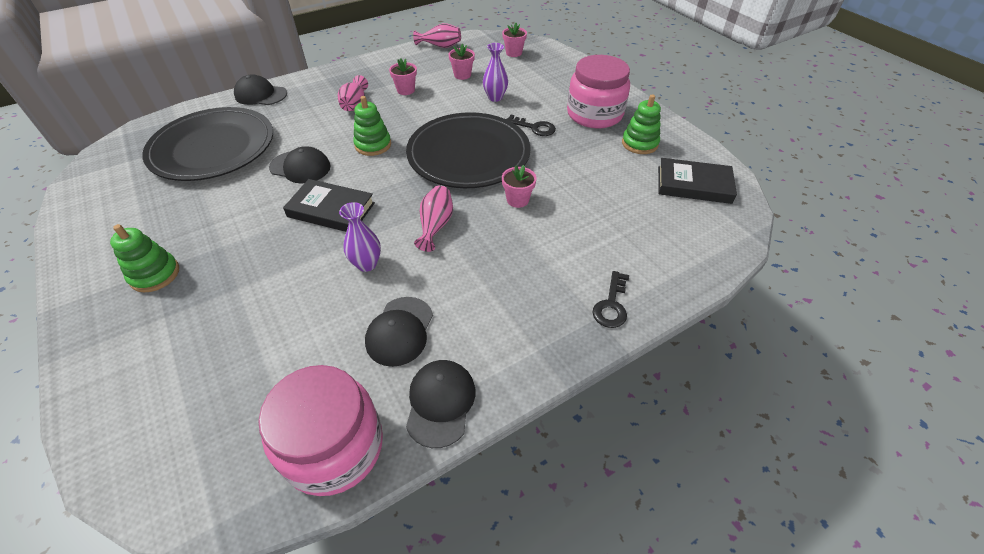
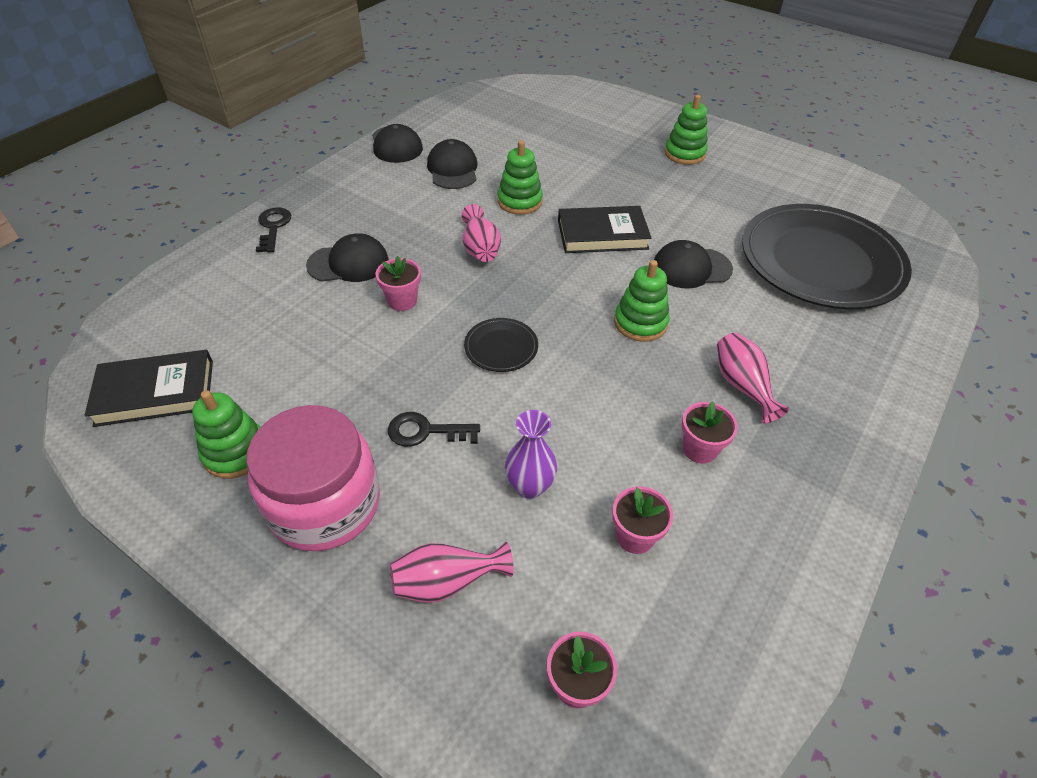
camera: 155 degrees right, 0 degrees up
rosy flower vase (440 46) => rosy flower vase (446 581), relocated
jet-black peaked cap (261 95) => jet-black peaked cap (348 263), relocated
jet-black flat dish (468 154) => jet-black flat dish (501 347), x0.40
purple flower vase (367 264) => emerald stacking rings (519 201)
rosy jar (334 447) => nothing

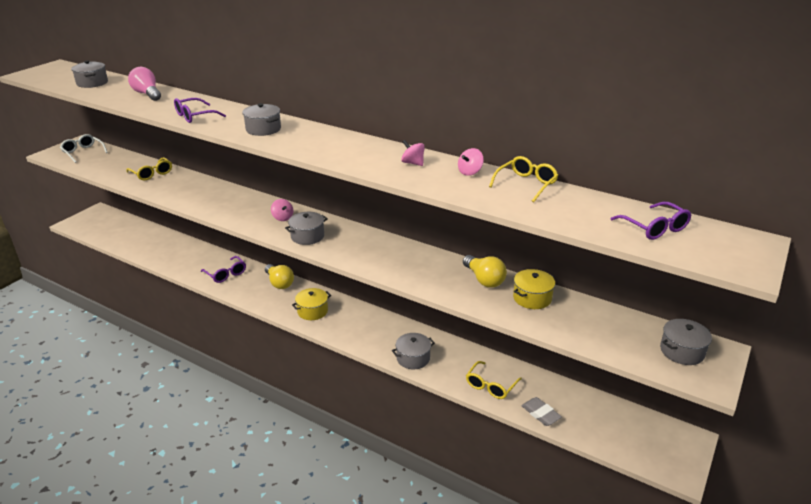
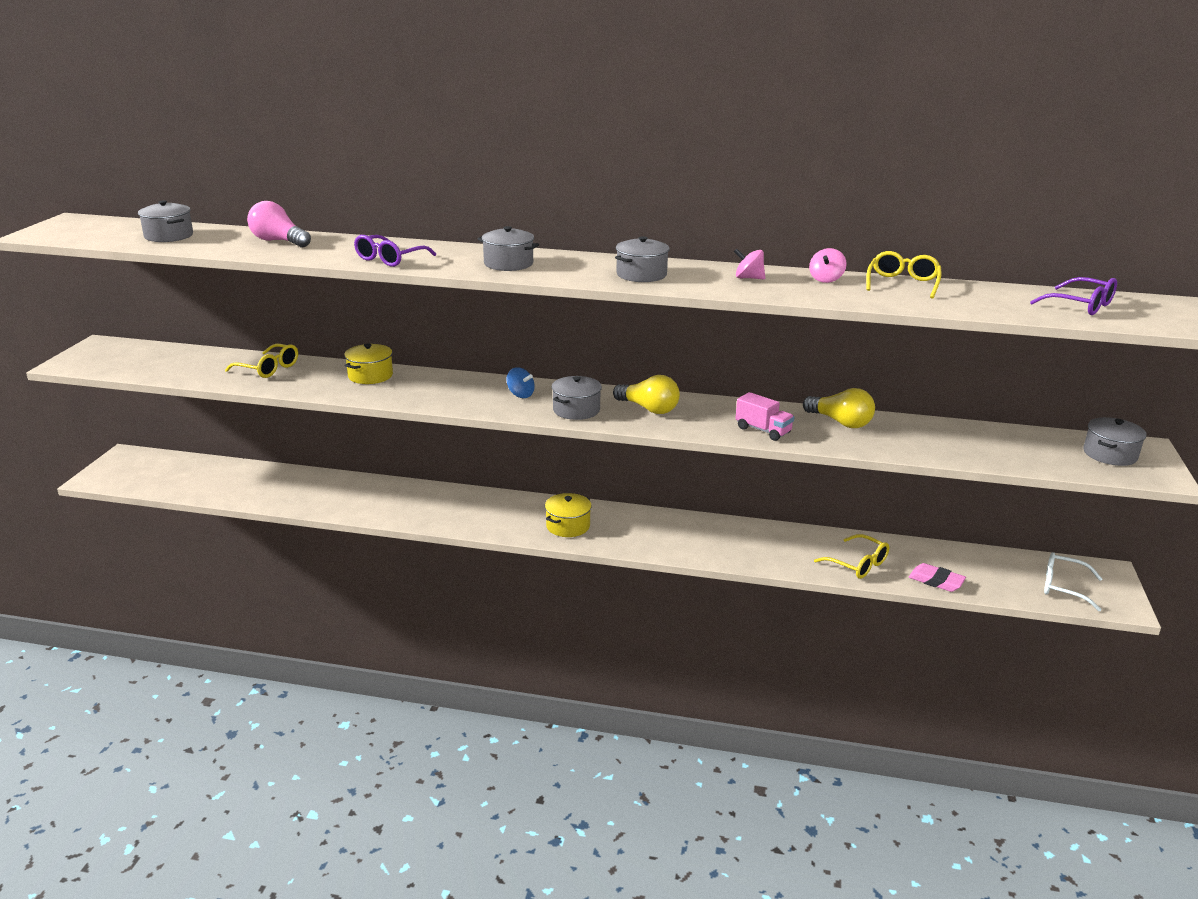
camera: 20 degrees left, 5 degrees down
snow-white spectacles (83 152) => snow-white spectacles (1063 587), relocated
rosy whirligig (282 218) => cobalt whirligig (520 394)
purple spectacles (226 274) => nothing
golden light bulb (279 283) => golden light bulb (648 409), relocated
golden stockpot (532 298) => golden stockpot (370 376), relocated
ash-grey stockpot (413 358) => ash-grey stockpot (641 275), relocated
golden spectacles (490 386) => golden spectacles (858 564), 60 degrees counterclockwise
ash-grey eraser (540 414) => rosy eraser (936 581)
nothing => rosy lorry (763 430)

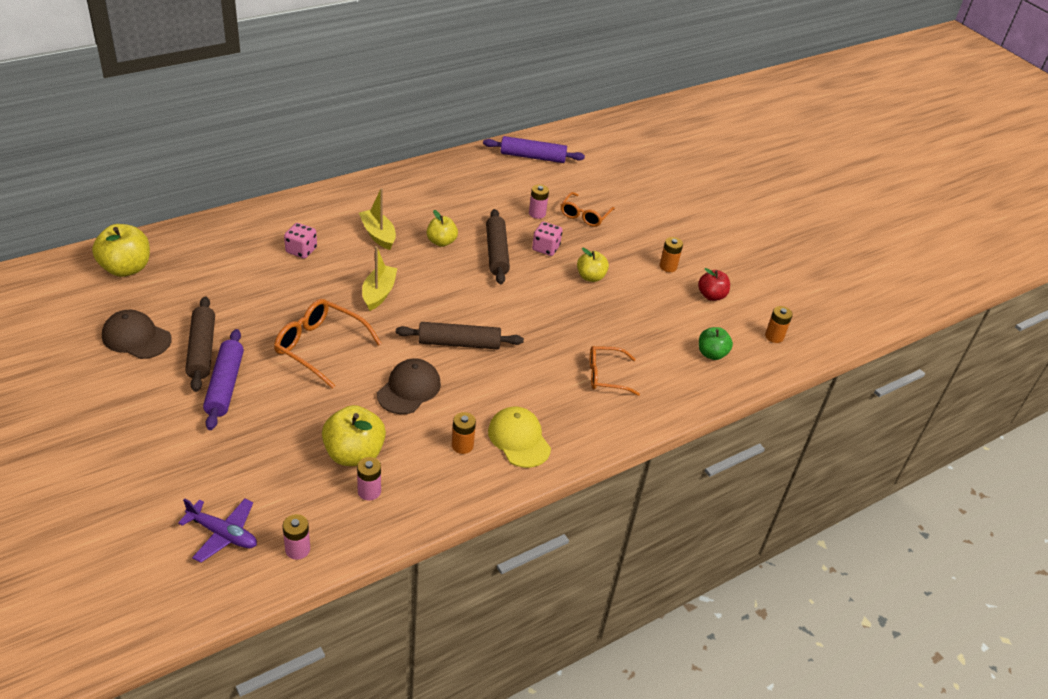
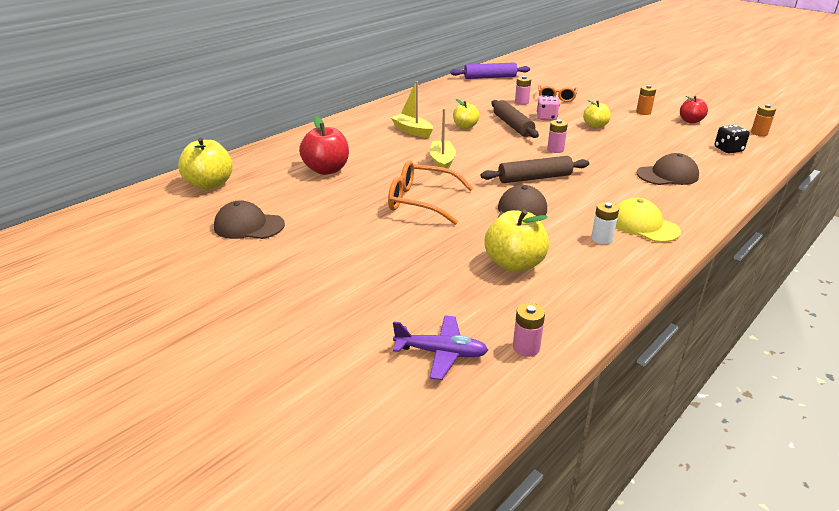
camera: 10 degrees left, 10 degrees down
rosy die (301 250) => nothing
russet dough roller (201 350) => nothing
emerald toy apple (711 354) => jet-black die (728 149)
purple dough roller (225 385) => nothing
orange-coloured spectacles (606 376) => russet peaked cap (667 175)
orange-coloured power cell (462 445) => snow-white power cell (601 239)
rosy power cell (369 491) => rosy power cell (555 149), relocated
nothing => red toy apple (326 170)

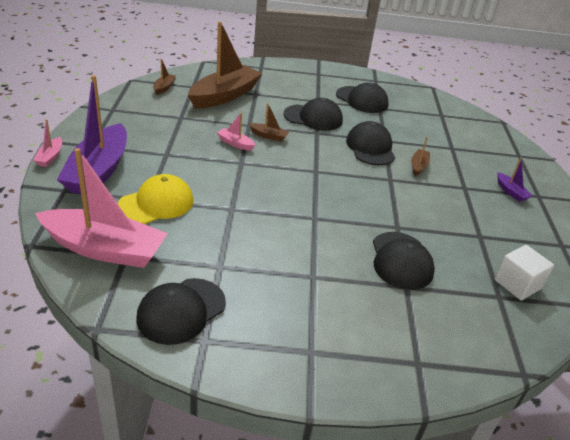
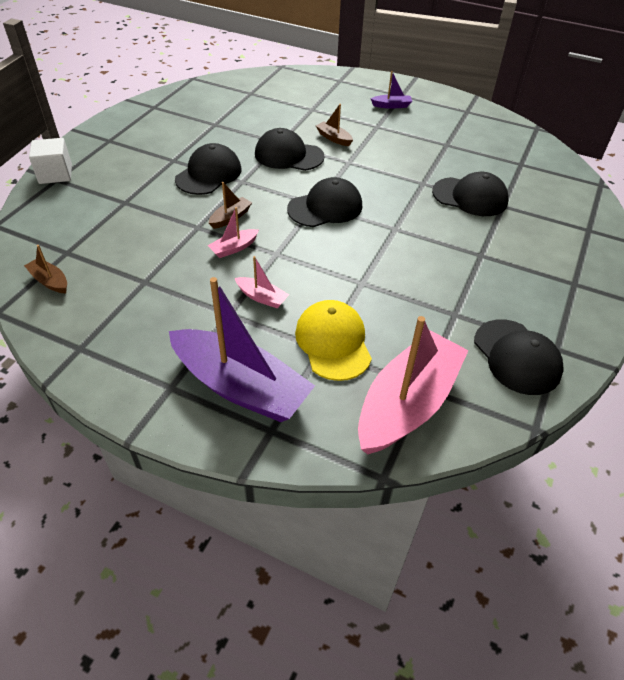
camera: 65 degrees left, 10 degrees up
russet boat (224 96) => nothing
jet-black peaked cap (362 100) => jet-black peaked cap (325 207), relocated
rosy boat (50 157) => rosy boat (262 297), relocated
snow-white block (517 284) => snow-white block (55 174), relocated

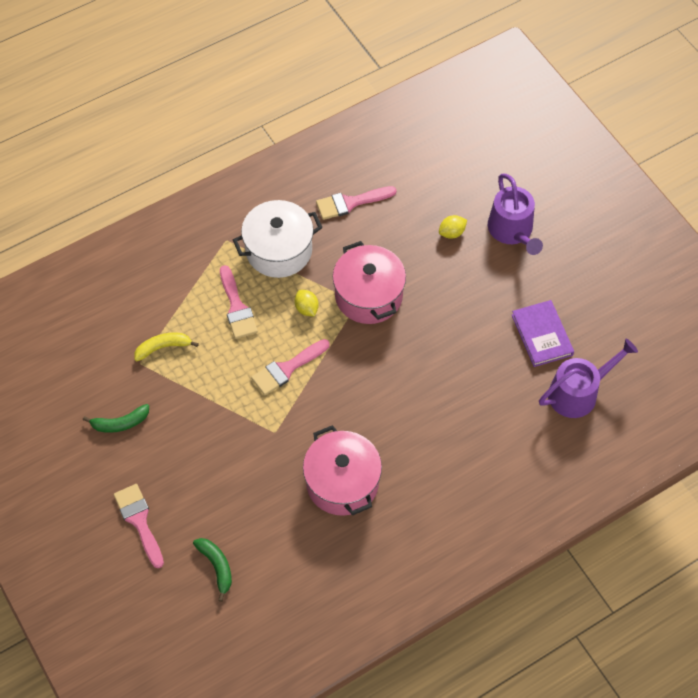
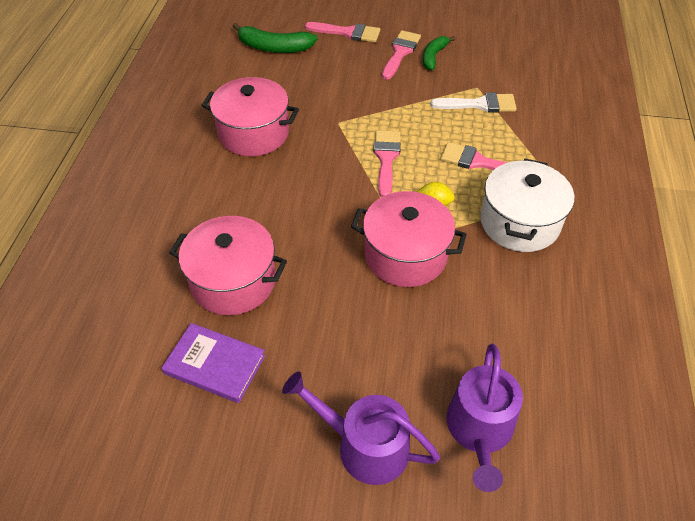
camera: 130 degrees right, 10 degrees down
rosy paint brush (350 203) => rosy paint brush (400 52), relocated
golden lemon (452 233) => nothing
golden banana (163 347) => snow-white paint brush (479 104)
purple watering can (578 392) => purple watering can (479 430), relocated
emerald banana (217 566) => emerald banana (274 47), x1.52
nothing => rosy stockpot (233 281)

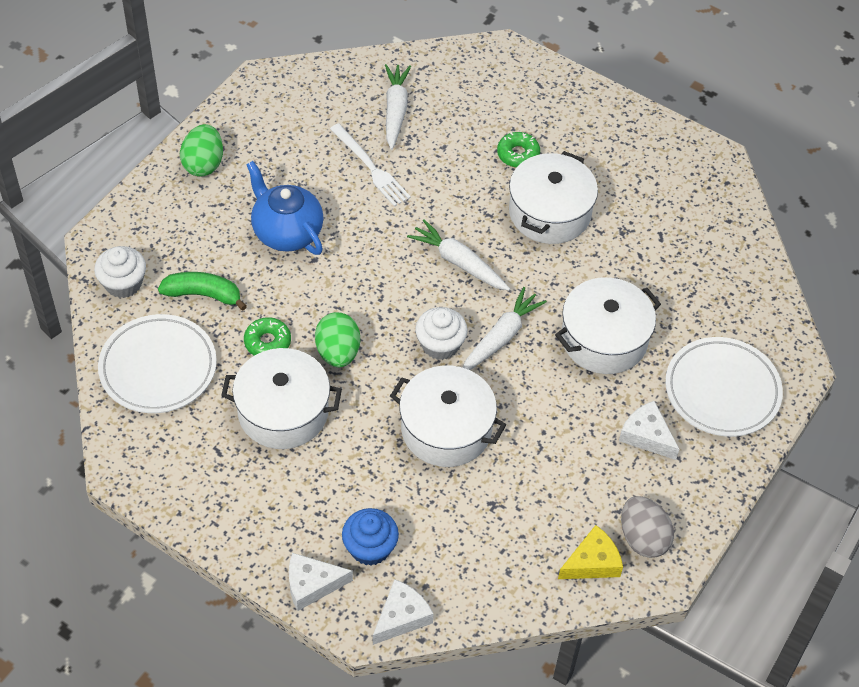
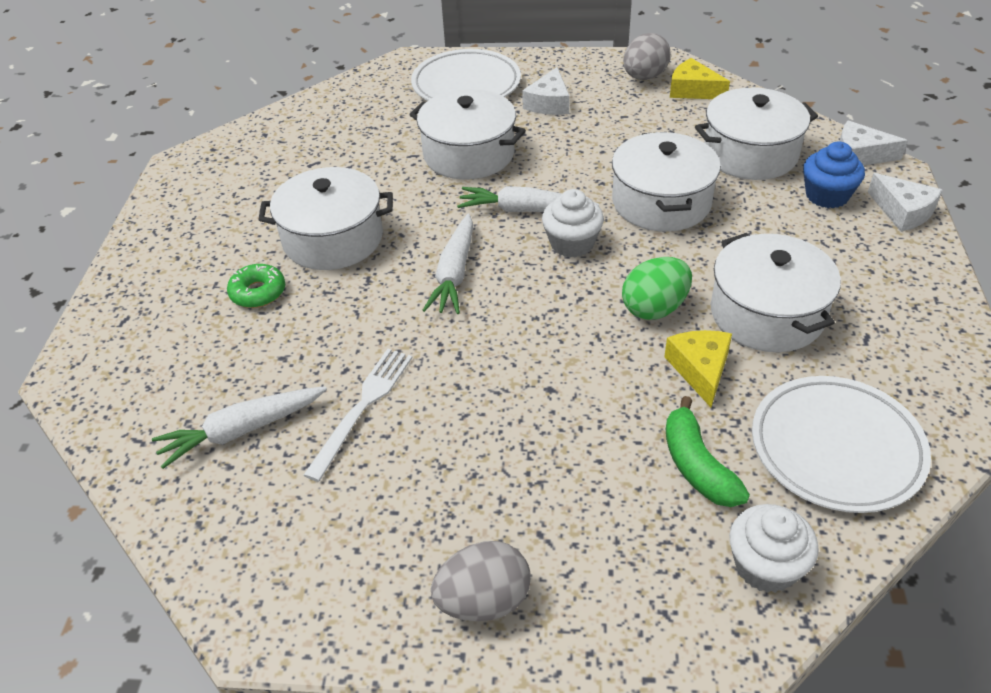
camera: 115 degrees left, 10 degrees down
emerald toy egg (203 164) => ash-grey toy egg (483 601)
cobalt china teapot (286 232) => nothing
emerald doughnut (267 342) => golden cheese wedge (700 369)
nothing => snow-white stockpot (750 154)

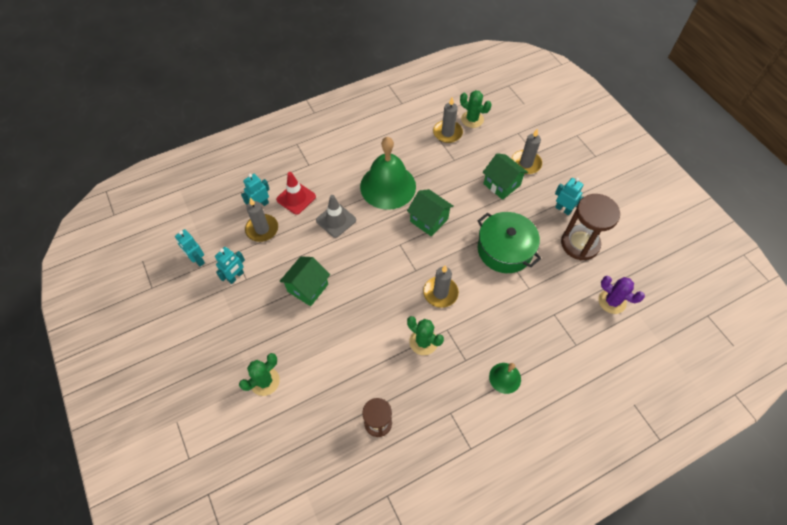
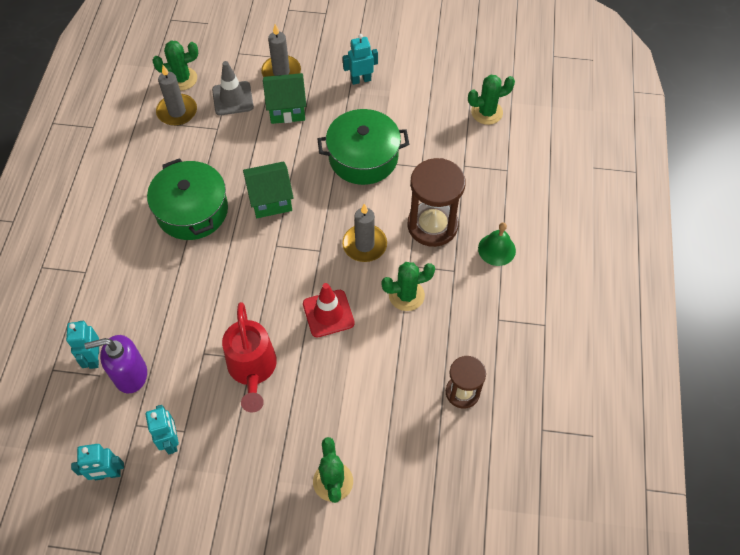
camera: 55 degrees left, 0 degrees up
emerald hand bell (388 186) => emerald stockpot (192 210)
red safety cone (296 198) => red safety cone (328 313), relocated
russet sand timer (580 244) => russet sand timer (432 225), relocated
ash-grey safety cone (336 220) => ash-grey safety cone (233 98), relocated
ash-grey wax candle (262 229) => purple soap pump (130 375)
emerald toy house (308 288) => red watering can (252 369)
purple prickly plant (612 301) => emerald prickly plant (486 112)

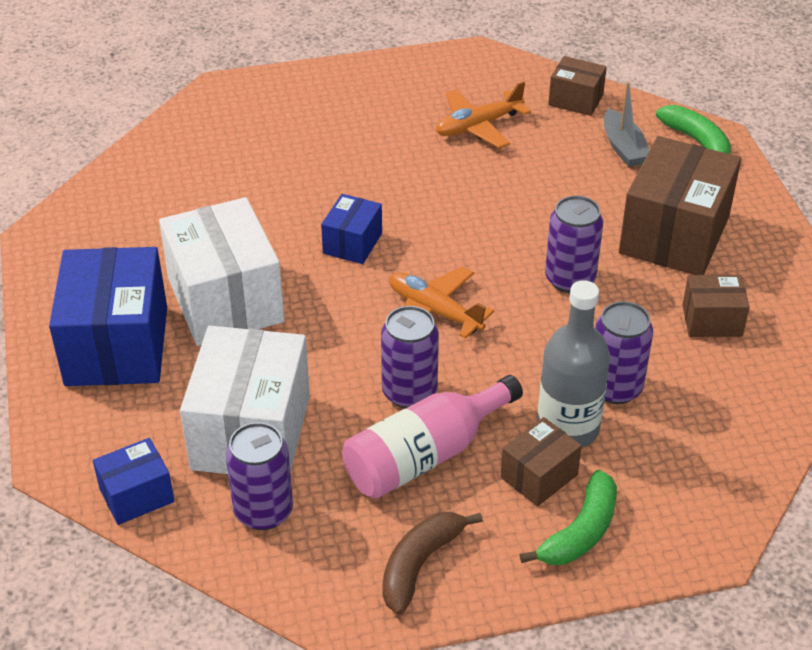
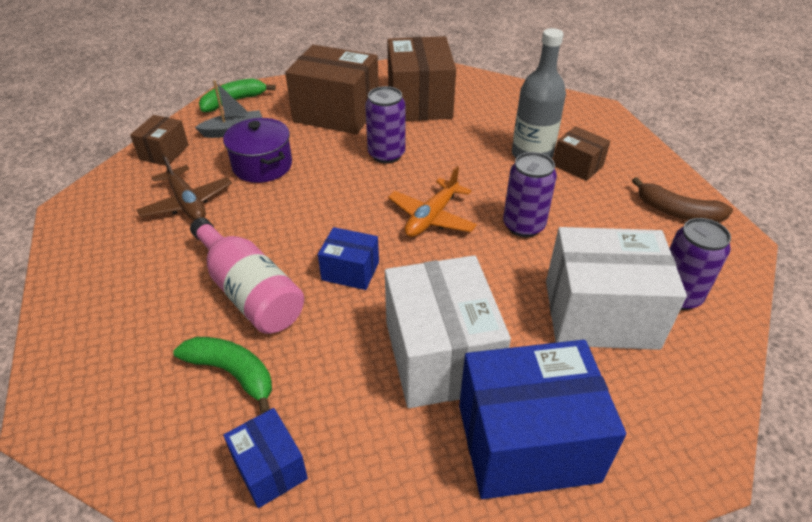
camera: 95 degrees left, 0 degrees up
orange-coloured plane (478 126) => russet plane (187 203)
snow-white parcel (225 300) => snow-white parcel (440 355), 75 degrees counterclockwise
russet parcel (712 320) => russet parcel (419 102), x1.98
purple can (615 388) => nothing
rosy bottle (425 455) => rosy bottle (250 291), relocated
cobalt parcel (137 495) => cobalt parcel (270 468), relocated
emerald banana (580 532) => emerald banana (232 373), relocated
nothing => purple stockpot (262 166)

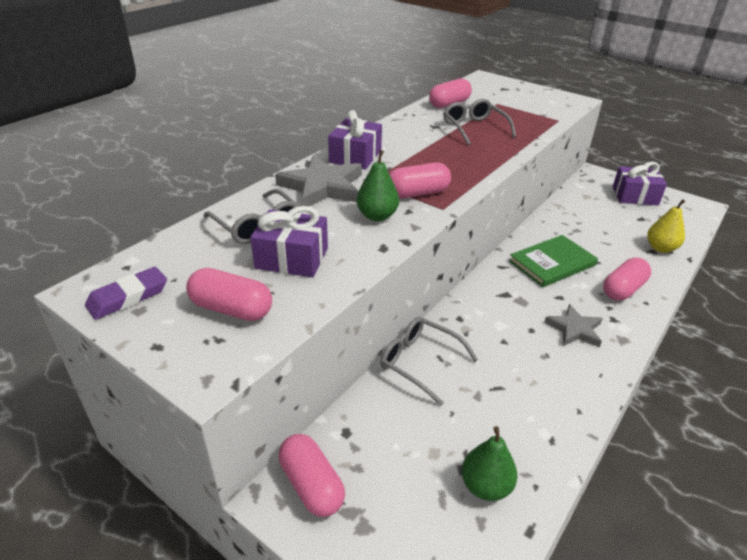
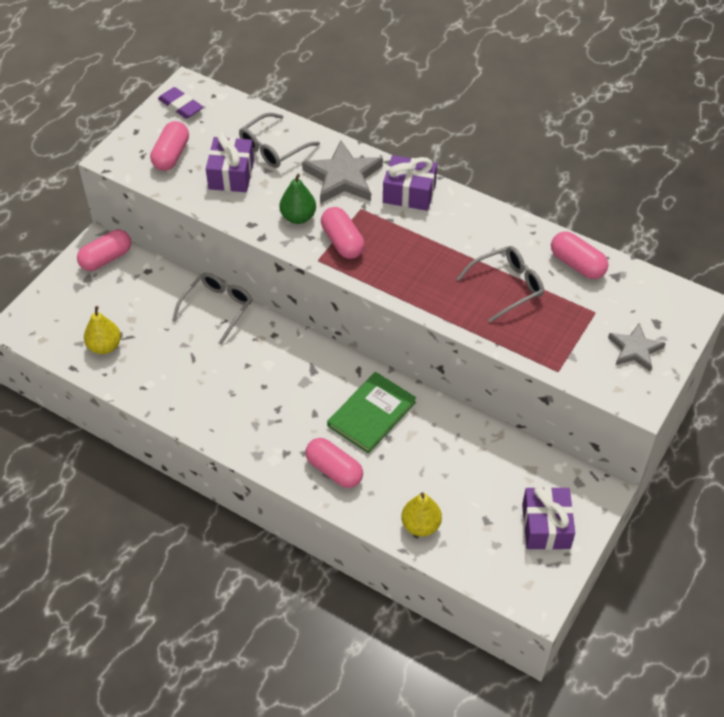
camera: 85 degrees right, 15 degrees up
emerald hardcover (552 263) => emerald hardcover (371 414), 75 degrees clockwise
ash-grey star (574 329) => ash-grey star (635 349), relocated
emerald pear (485 486) => golden pear (105 346)

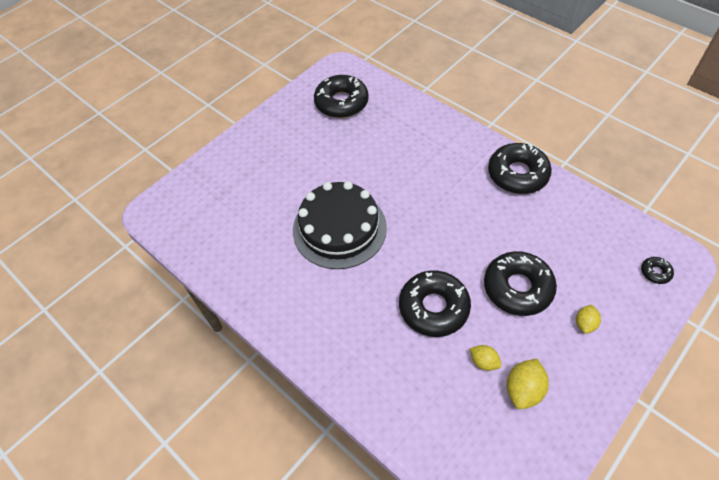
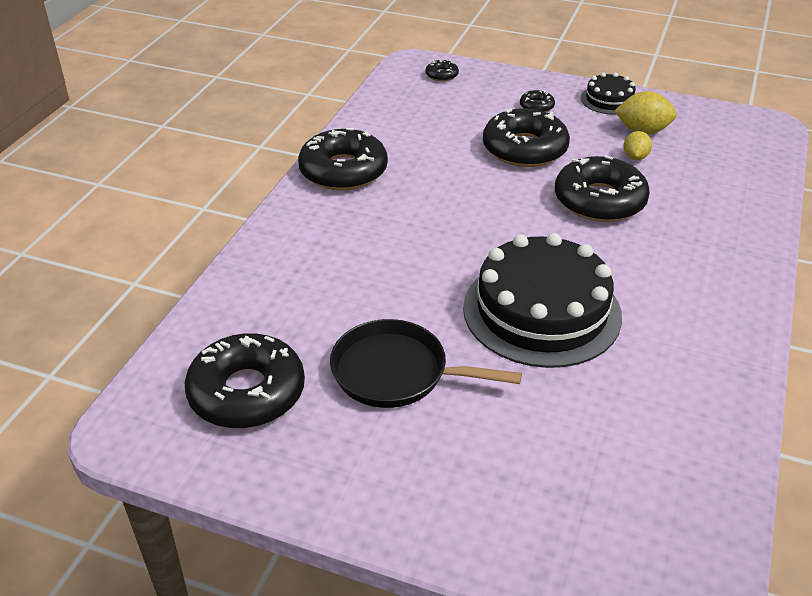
camera: 115 degrees left, 15 degrees down
golden lemon (585 324) => jet-black doughnut (536 106)
nothing => jet-black cake (609 100)
nothing => jet-black pan (396 372)

